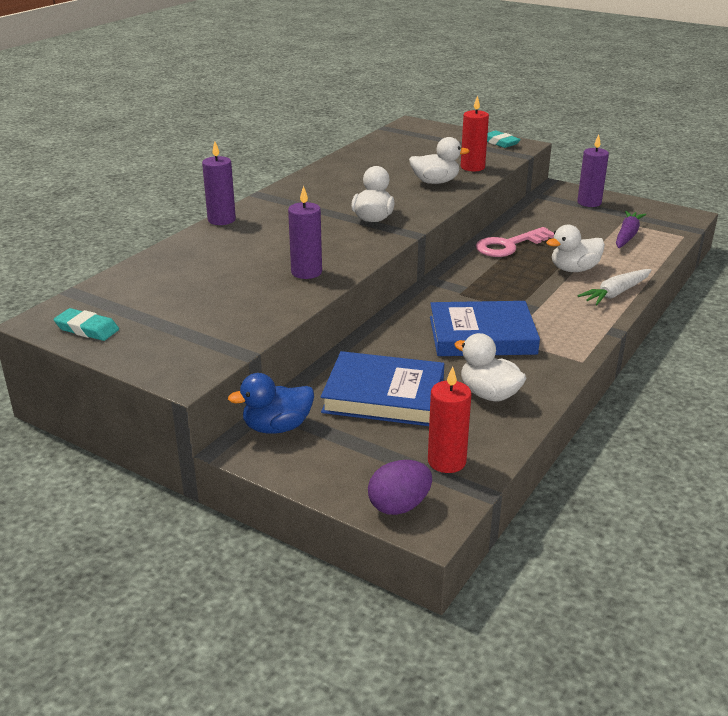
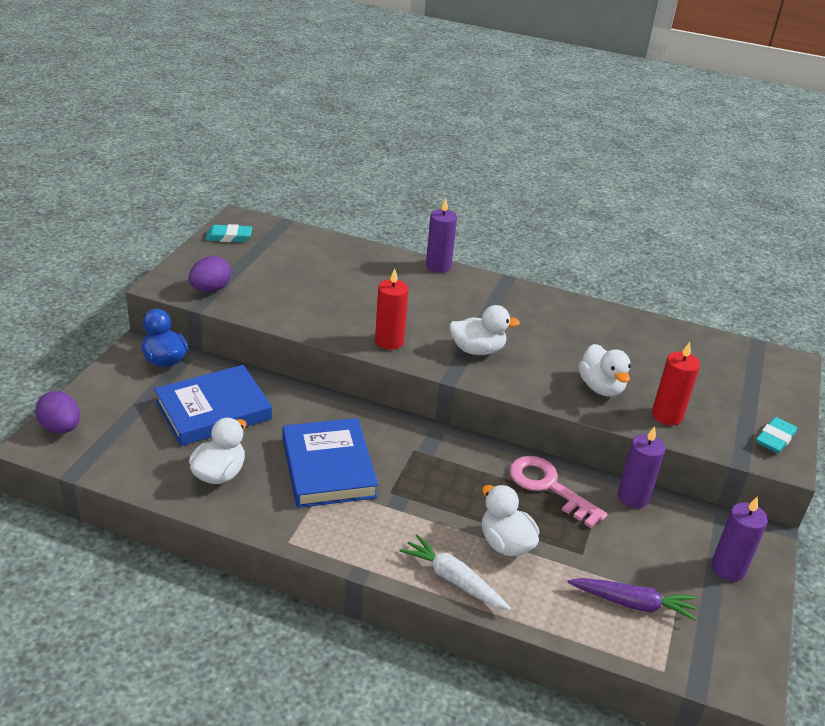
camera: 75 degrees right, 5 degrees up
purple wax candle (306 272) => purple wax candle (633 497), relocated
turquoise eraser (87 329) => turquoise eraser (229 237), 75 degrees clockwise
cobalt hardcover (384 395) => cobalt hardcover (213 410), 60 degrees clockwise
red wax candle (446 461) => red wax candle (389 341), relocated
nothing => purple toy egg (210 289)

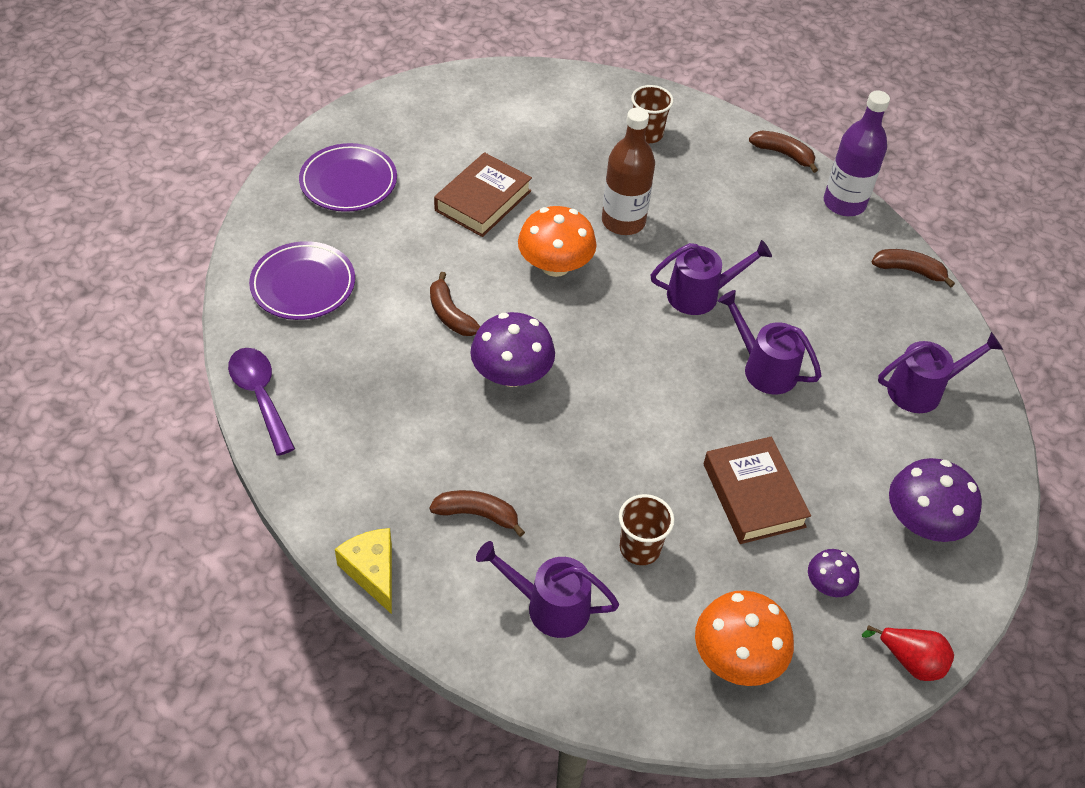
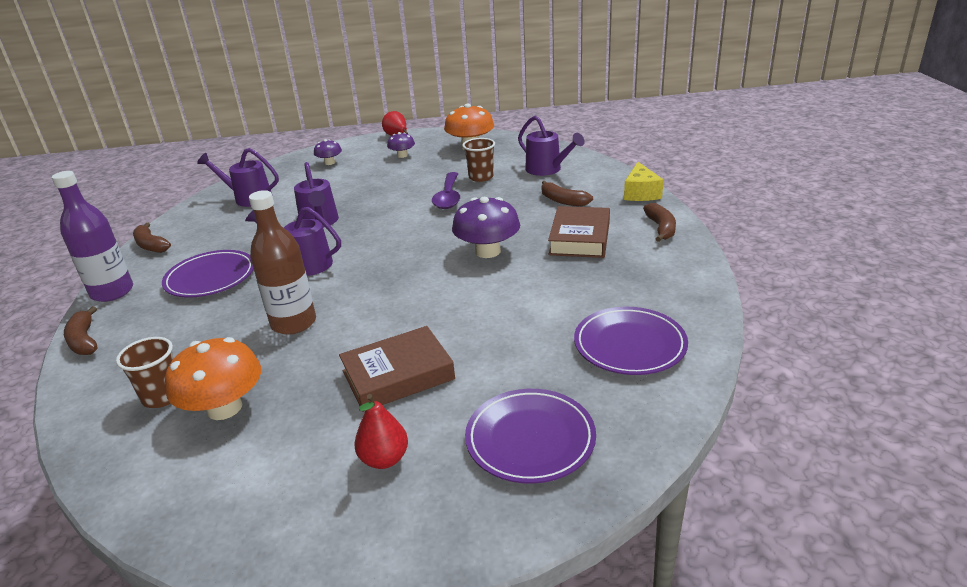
camera: 145 degrees left, 20 degrees down
orange-coloured mushroom (555 265) => orange-coloured mushroom (224 408), relocated
russet banana (450 314) => russet banana (661 228), relocated
purple tablespoon (260 396) => purple tablespoon (448 197), relocated
russet hardcover (753 495) => russet hardcover (579 238), relocated
purple mushroom (923 522) => purple mushroom (329 163), x0.55
nothing => purple flat dish (210 278)
nothing => red pear (384 459)

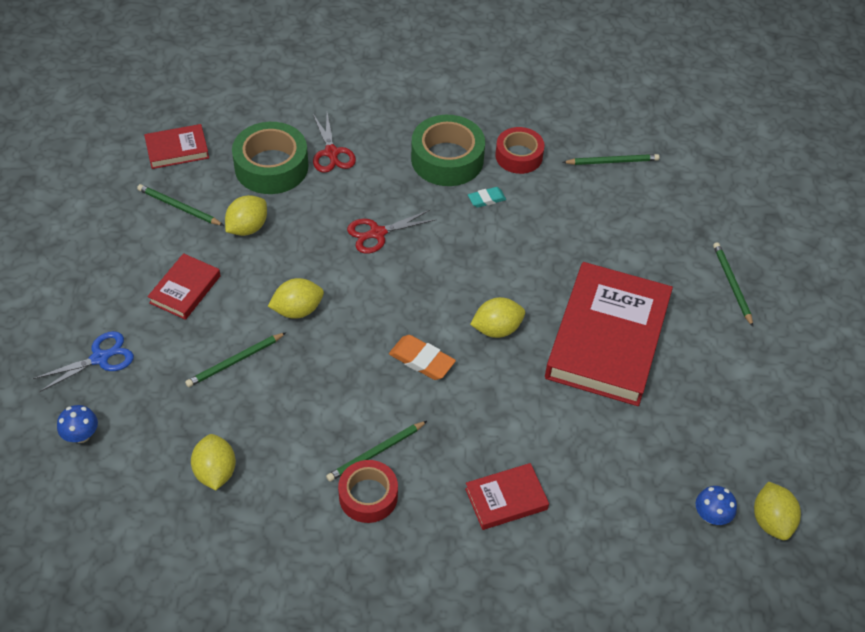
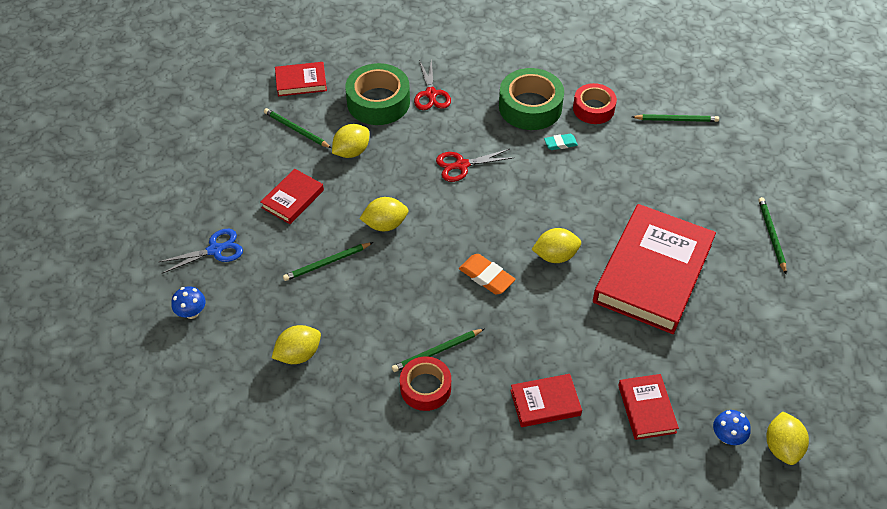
camera: 10 degrees right, 0 degrees up
golden lemon (215 472) => golden lemon (298 354), 60 degrees clockwise
nothing => red hardcover (646 409)

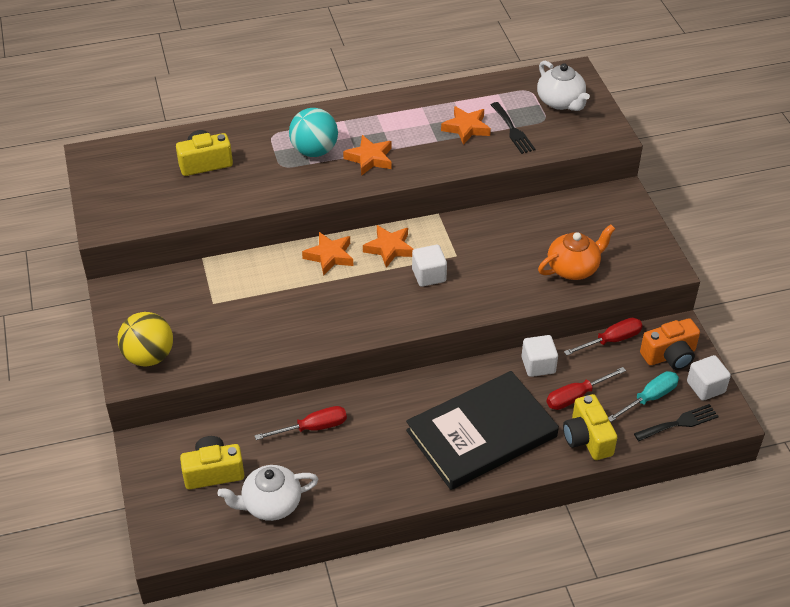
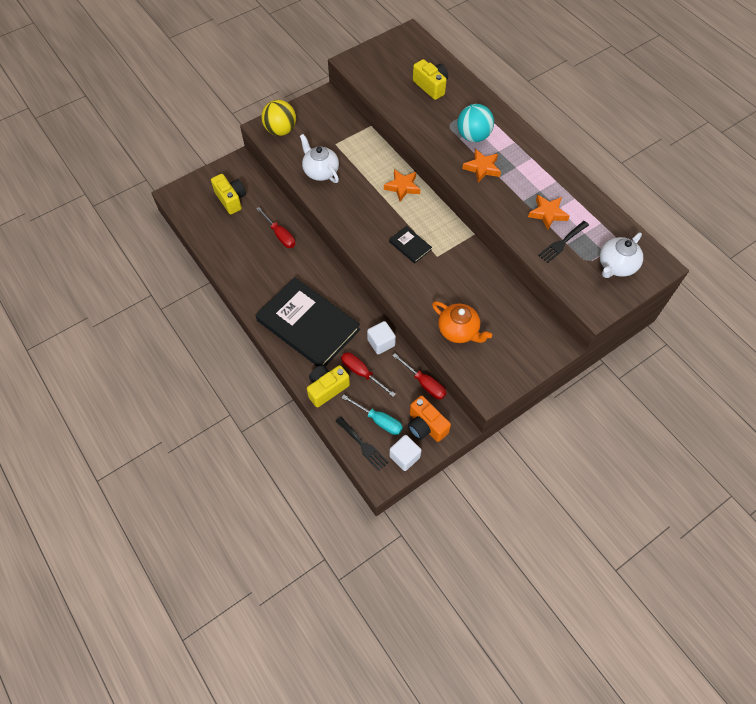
camera: 70 degrees right, 15 degrees up
orange-coloured star (389 248) => nothing
snow-white block (429 275) => jet-black hardcover (410 246)
snow-white china teapot (271 504) => snow-white china teapot (320 171), relocated

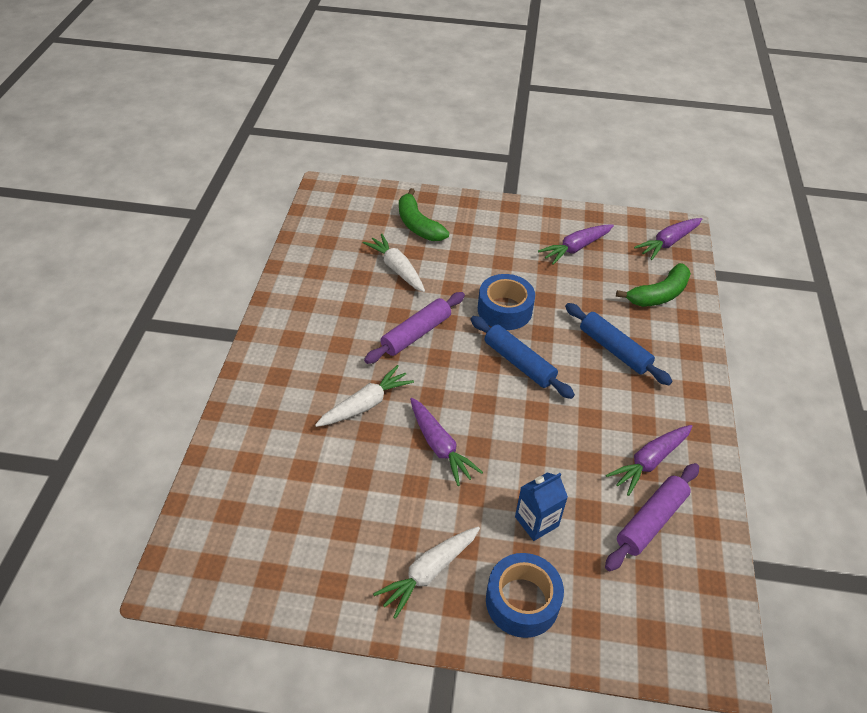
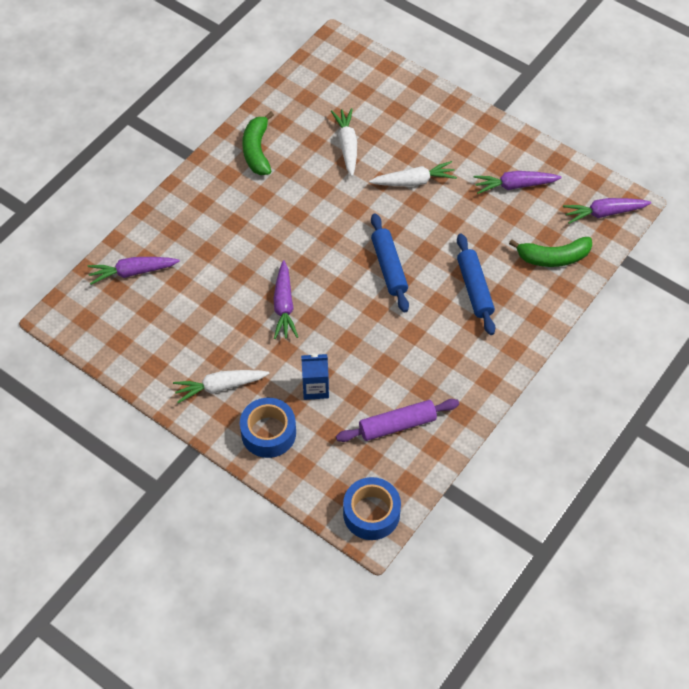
camera: 30 degrees right, 10 degrees up
emerald banana (418 225) => emerald banana (257 150), relocated
cobalt sticky tape (504 310) => cobalt sticky tape (371 513), relocated
purple dough roller (416 334) => nothing
snow-white carrot (365 404) => snow-white carrot (414 181), relocated
purple carrot (649 461) => purple carrot (133 272), relocated

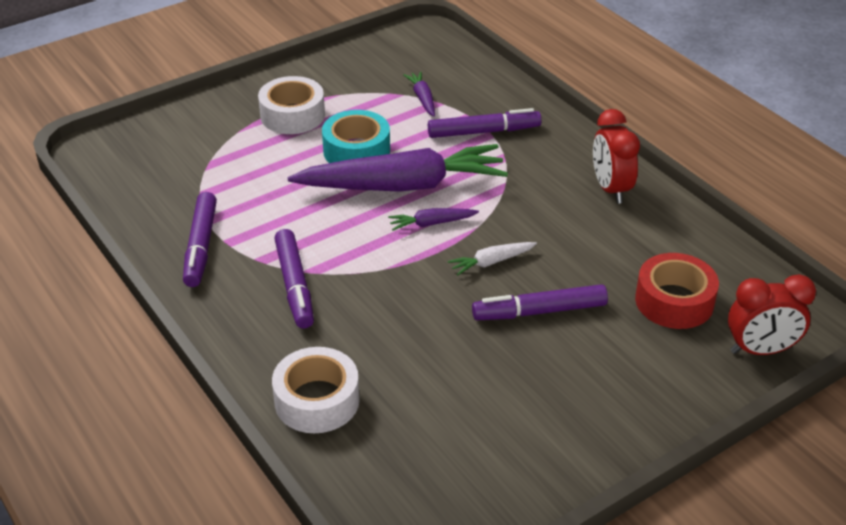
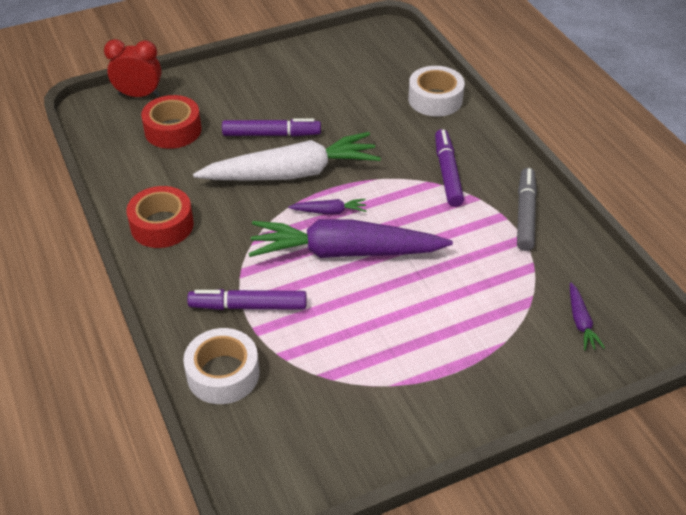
camera: 170 degrees left, 5 degrees up
purple carrot (422 99) => purple carrot (580 322), relocated
snow-white sticky tape (292 115) => snow-white sticky tape (223 374), relocated
red clock (610 189) => red sticky tape (162 225)
turquoise sticky tape (356 150) => nothing
purple felt pen (201 246) => ash-grey felt pen (525 214)
snow-white carrot (491 262) => snow-white carrot (292 173), x2.47

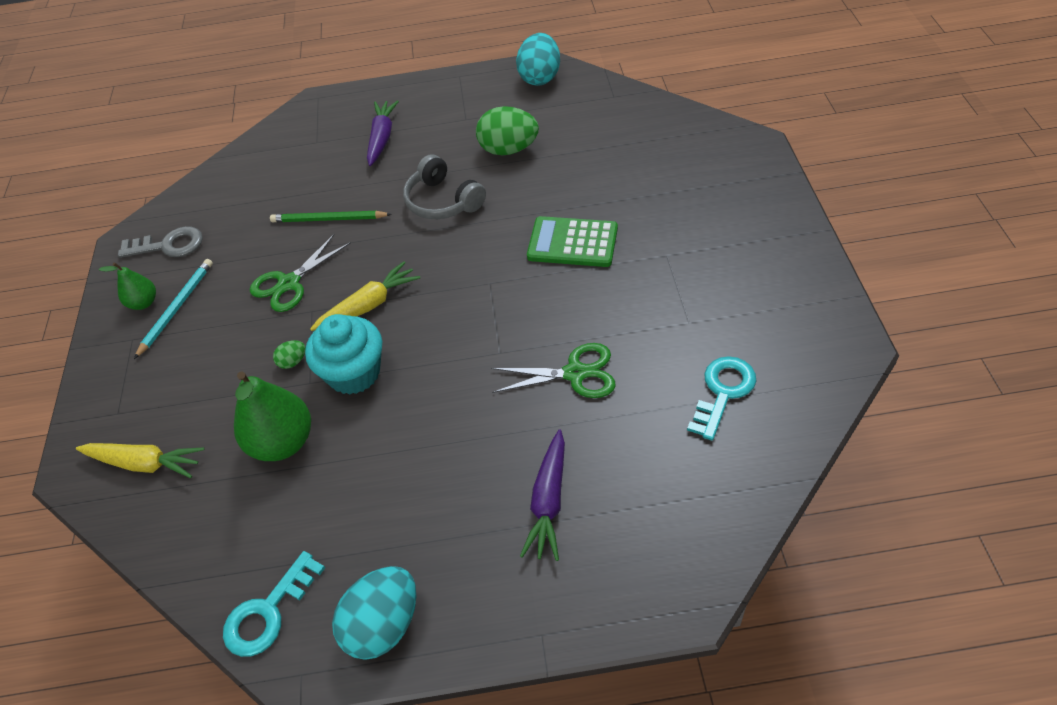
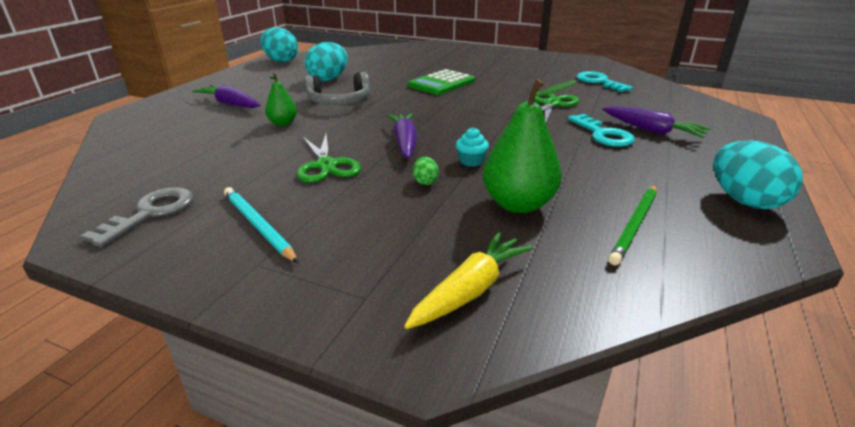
camera: 65 degrees left, 20 degrees down
emerald toy egg (508 150) => turquoise toy egg (328 79)
emerald wooden pencil (329 219) => emerald wooden pencil (635 225), relocated
golden carrot (368 305) => purple carrot (405 143)
emerald pear (144 303) => emerald pear (283 123), relocated
turquoise fairy cake (354 373) => turquoise fairy cake (471 161), x0.47
turquoise latchkey (268 612) => turquoise latchkey (603 134), relocated

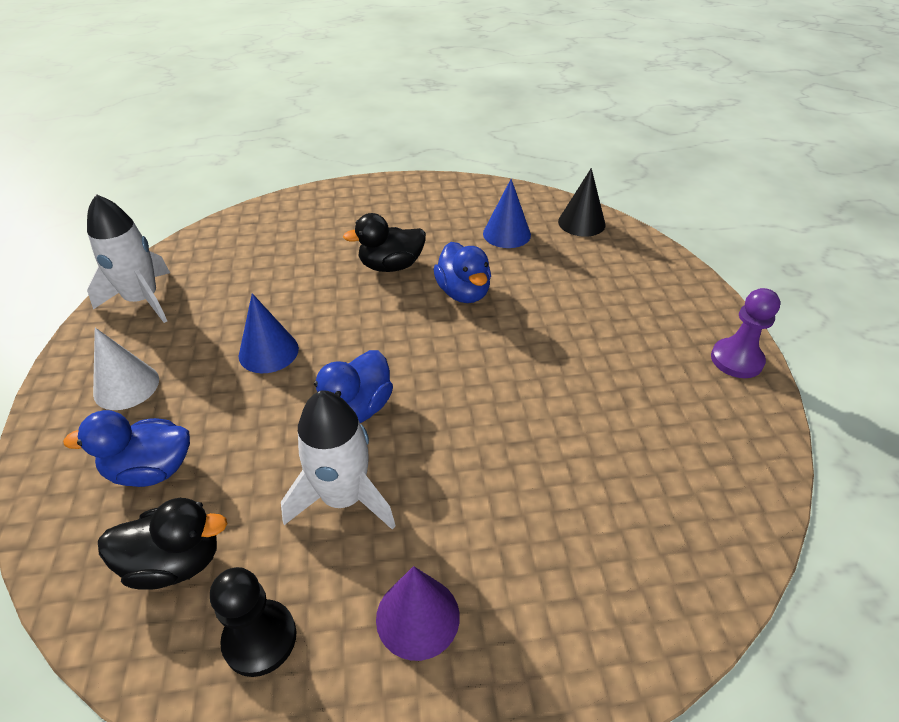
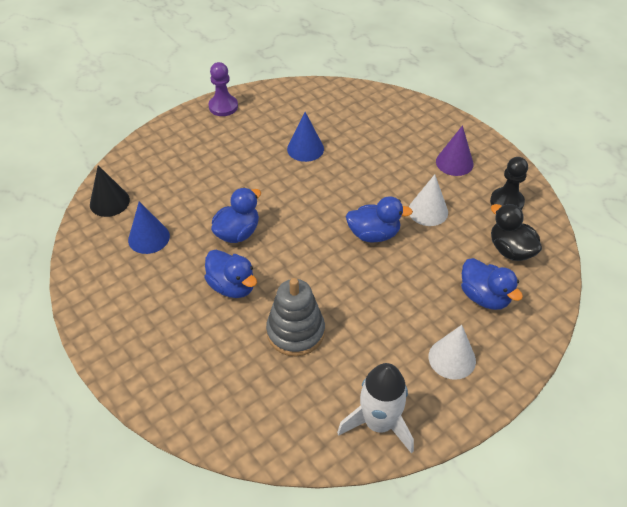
camera: 120 degrees left, 5 degrees up
jet-black toy duck (391 266) => cobalt toy duck (232 286)
cobalt cone shape (268 352) => cobalt cone shape (305 149), relocated
snow-white rocket (343 497) => snow-white cone shape (428 211)
nothing => ash-grey stacking rings (295 332)

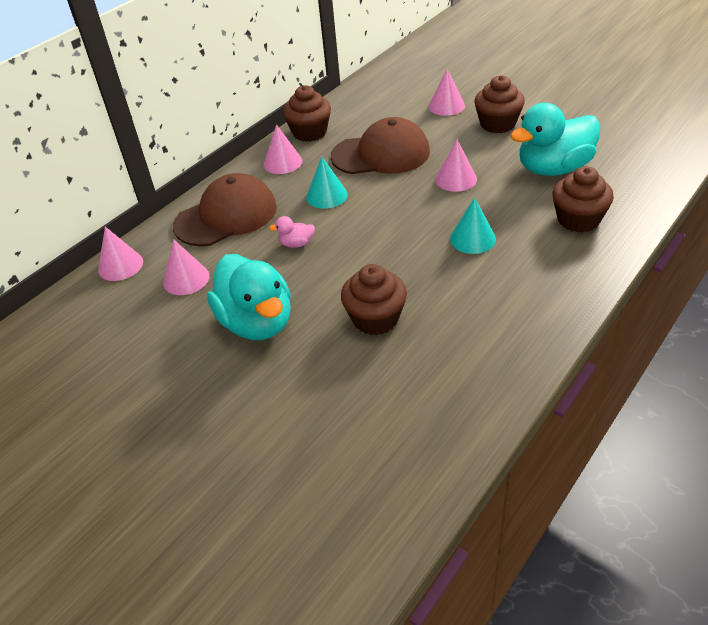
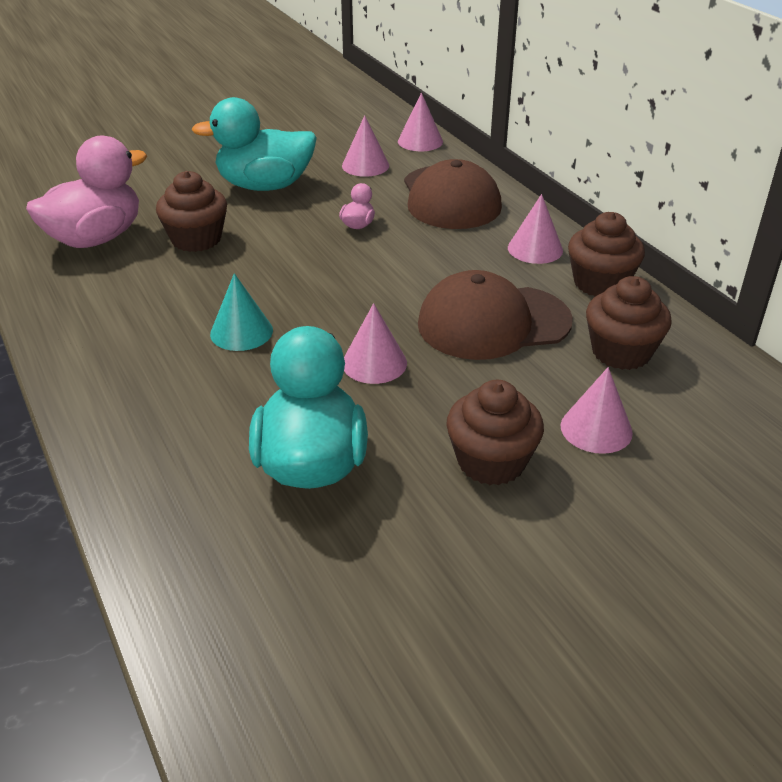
camera: 110 degrees right, 5 degrees down
russet peaked cap (381 154) => russet peaked cap (493 322), 60 degrees clockwise
turquoise cone shape (326 196) => nothing
russet fairy cake (578 220) => russet fairy cake (621 352), relocated
nothing => rosy toy duck (96 238)

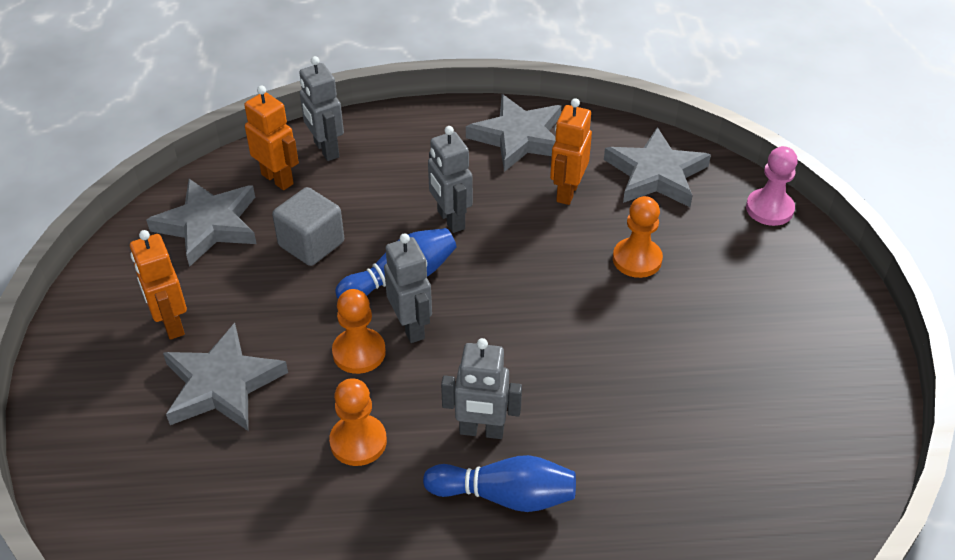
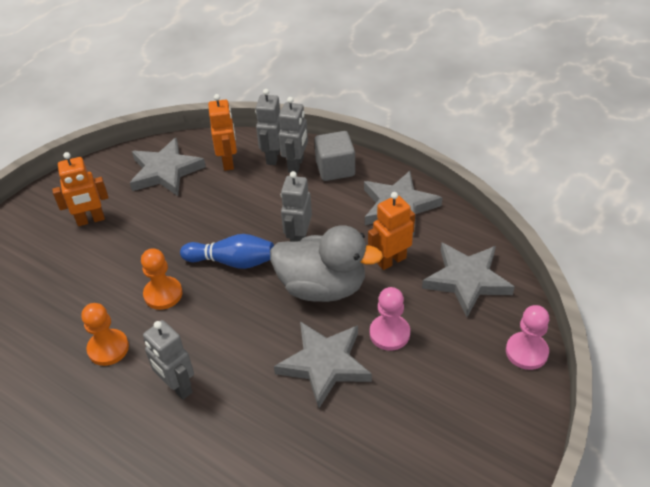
camera: 40 degrees right, 0 degrees up
ash-grey block (311 244) => ash-grey block (335 169), relocated
orange-coloured pawn (637 259) => rosy pawn (389 333)
orange-coloured robot (171 324) => orange-coloured robot (91 220), 120 degrees counterclockwise
ash-grey robot (411 327) => ash-grey robot (296 165), relocated
ash-grey star (222 384) => ash-grey star (325 364), relocated
cobalt bowling pin (505 496) => nothing
nothing => ash-grey toy duck (322 287)

